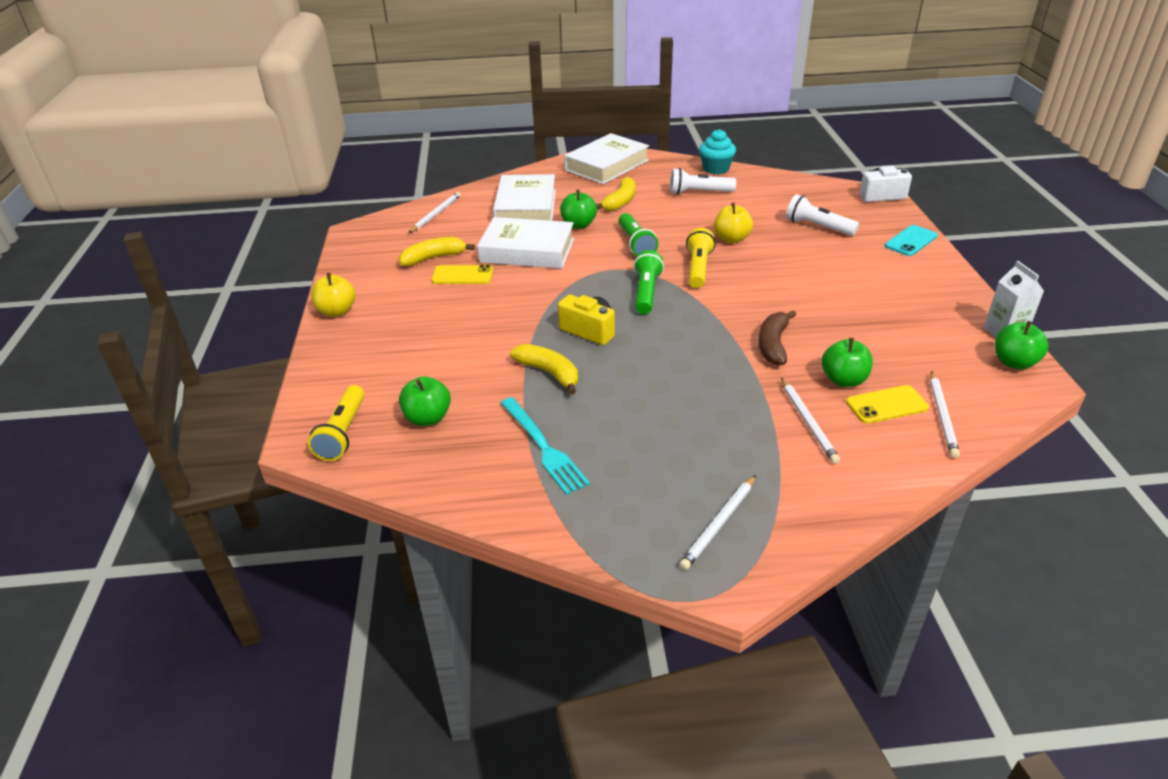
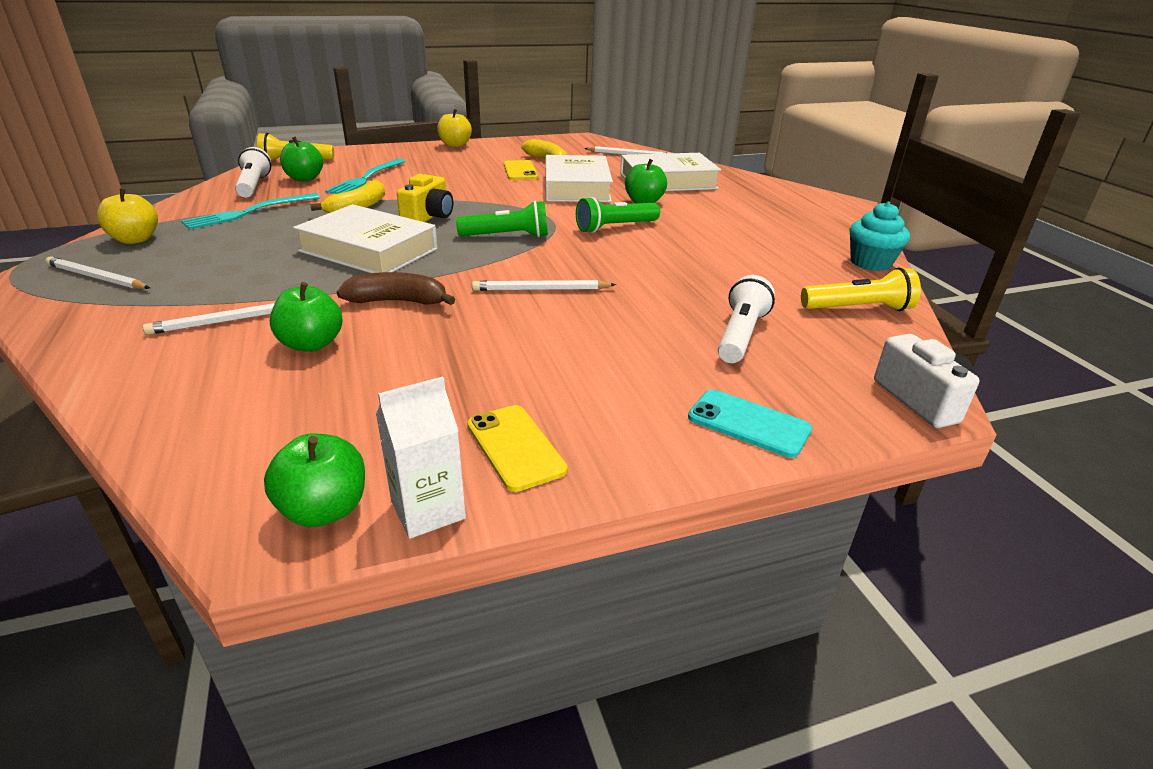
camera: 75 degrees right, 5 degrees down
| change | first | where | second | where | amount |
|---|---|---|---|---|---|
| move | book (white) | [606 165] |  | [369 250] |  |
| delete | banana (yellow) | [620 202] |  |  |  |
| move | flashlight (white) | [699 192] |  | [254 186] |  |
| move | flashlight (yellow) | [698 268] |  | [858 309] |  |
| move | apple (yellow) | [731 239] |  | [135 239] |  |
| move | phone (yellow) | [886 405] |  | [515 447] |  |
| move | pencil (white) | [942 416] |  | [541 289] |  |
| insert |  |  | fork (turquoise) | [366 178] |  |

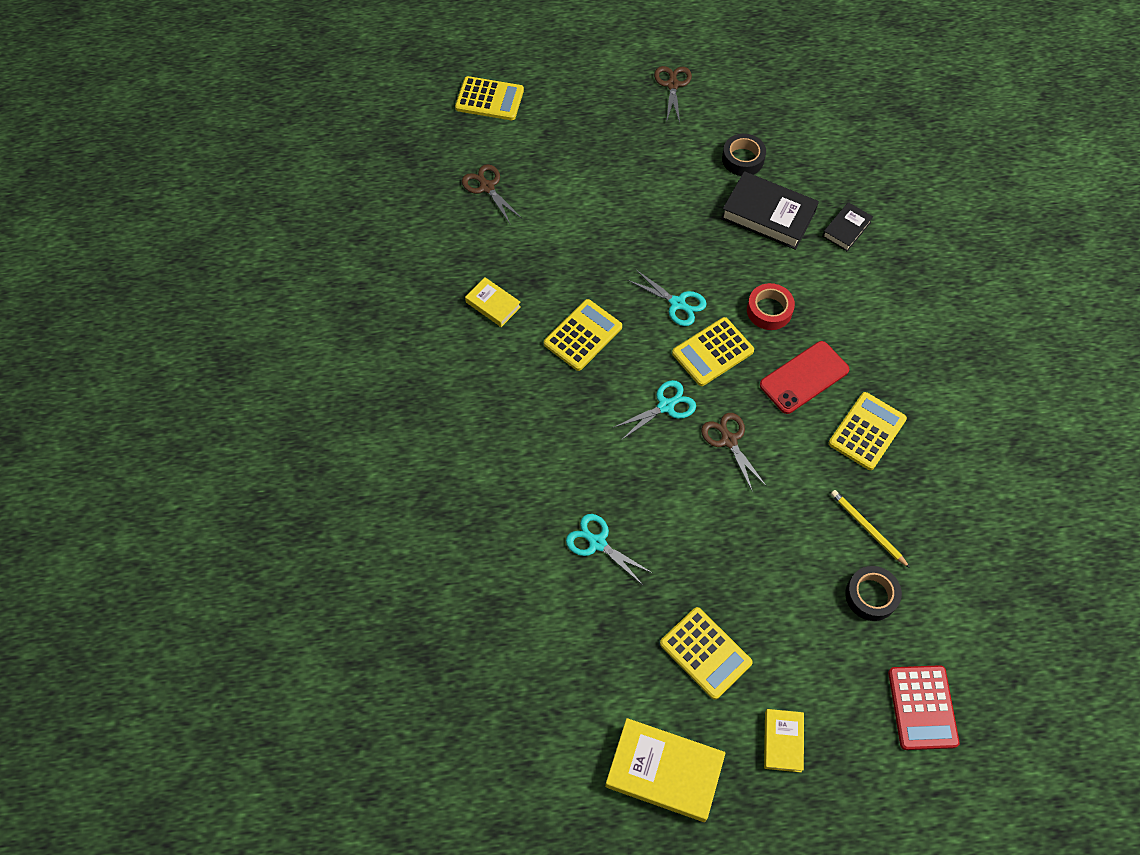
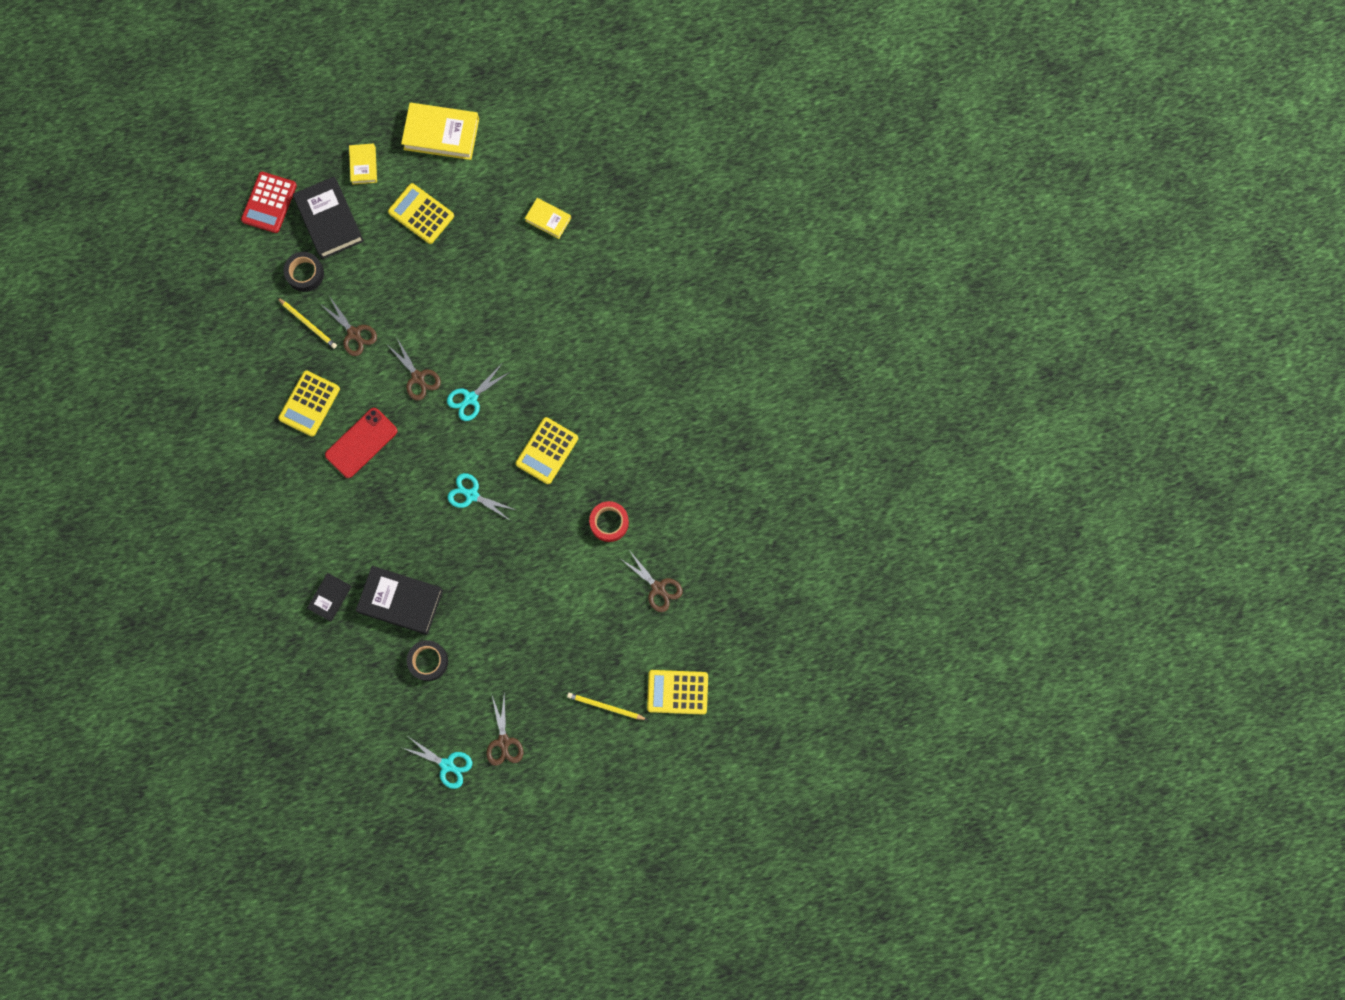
camera: 170 degrees right, 15 degrees up
| change | first | where | second | where | amount |
|---|---|---|---|---|---|
| move | book (yellow) | [493 304] |  | [548 219] |  |
| move | scissors (turquoise) | [597 543] |  | [447 765] |  |
| delete | calculator (yellow) | [712 352] |  |  |  |
| move | tape (red) | [769 310] |  | [609 522] |  |
| rotate | calculator (red) | [922 707] |  | [269 202] | 150 degrees counterclockwise |
| insert |  |  | book (black) | [329 220] |  |
| insert |  |  | scissors (brown) | [354 333] |  |
| insert |  |  | pencil (yellow) | [605 707] |  |

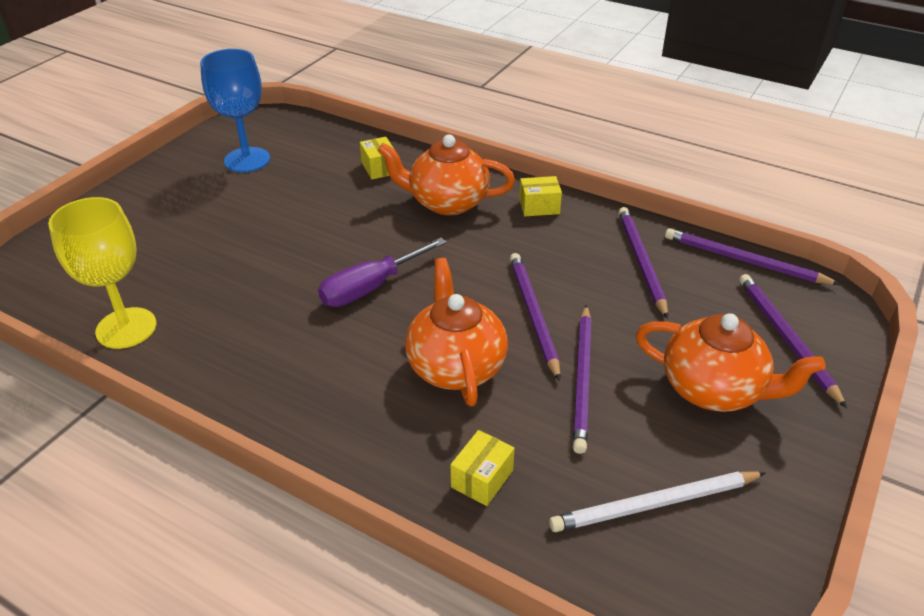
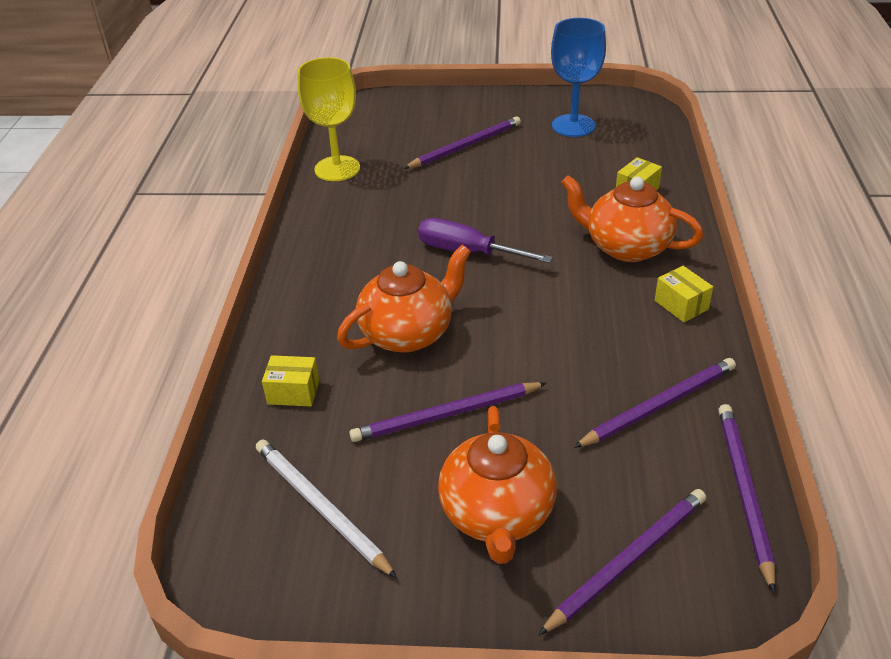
camera: 65 degrees right, 0 degrees up
| change | first | where | second | where | amount |
|---|---|---|---|---|---|
| rotate | teapot (orange) | [447 202] |  | [626 247] | 45 degrees counterclockwise |
| move | pencil (purple) | [533 314] |  | [465 146] |  |

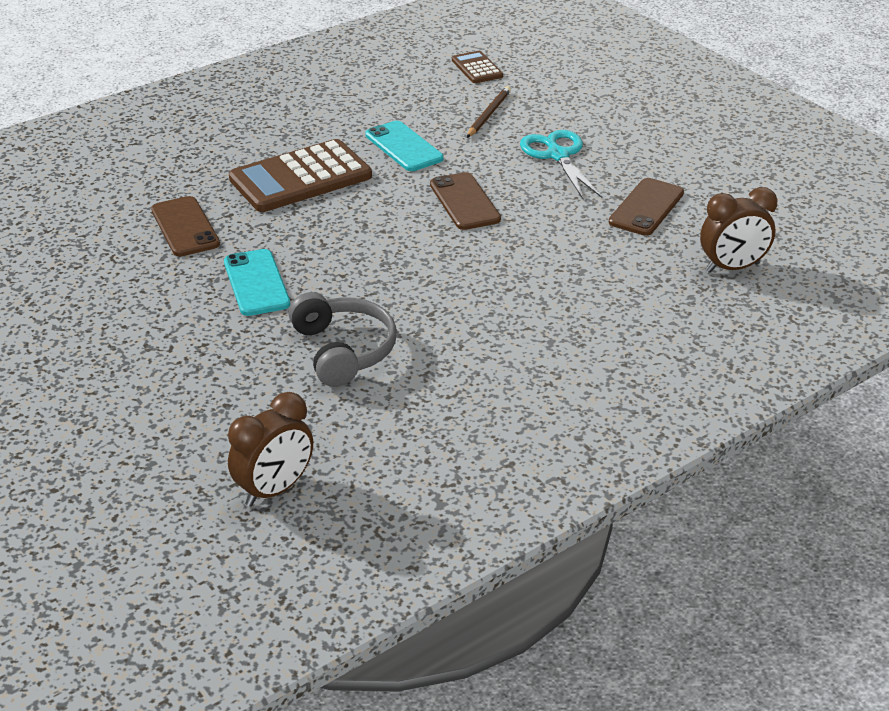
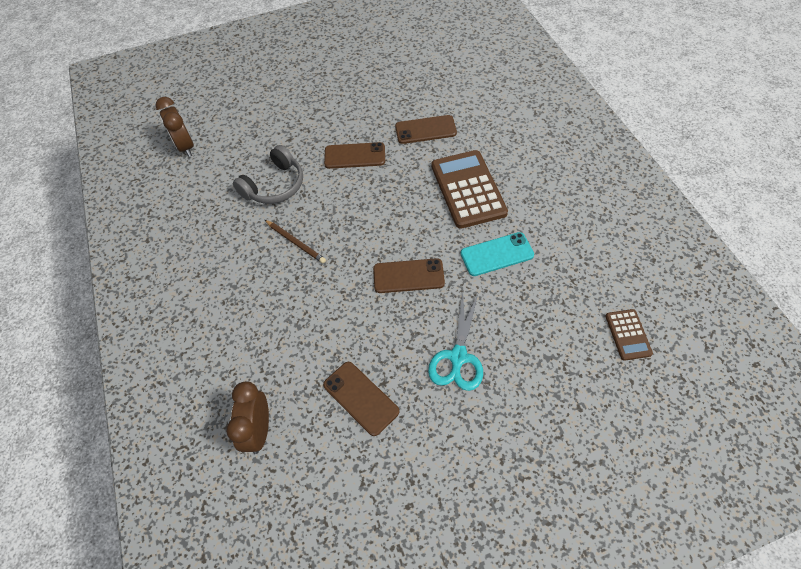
camera: 110 degrees right, 20 degrees up
| change | first | where | second | where | amount |
|---|---|---|---|---|---|
| recolor | phone (turquoise) | [256 283] | phone (brown) | [355 156] |  |
| rotate | headphones (grey) | [343 350] |  | [275 186] | 45 degrees counterclockwise |
| rotate | calculator (brown) | [477 68] |  | [628 335] | 90 degrees clockwise |
| move | pencil (brown) | [488 114] |  | [295 242] |  |
| rotate | scissors (turquoise) | [558 155] |  | [458 357] | 105 degrees clockwise |

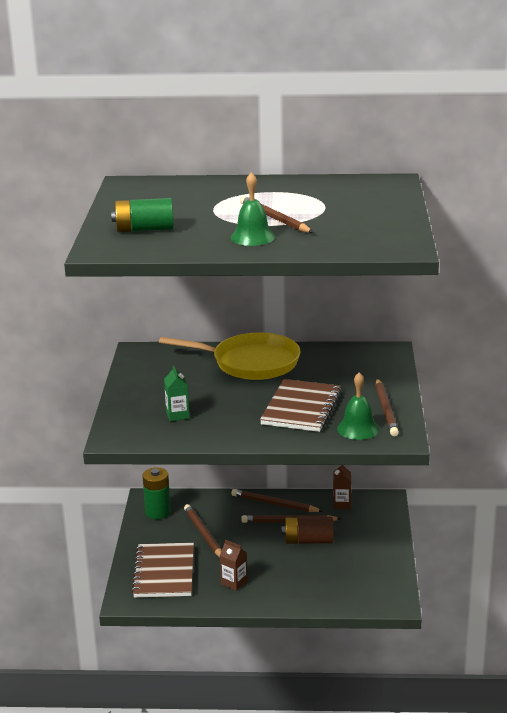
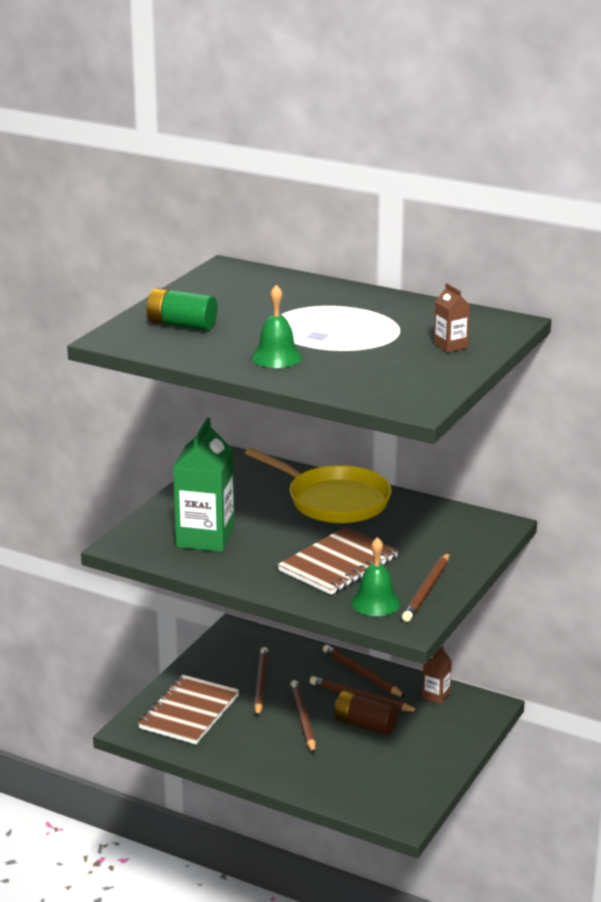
camera: 25 degrees right, 0 degrees up
| change | first | where | second | where | amount |
|---|---|---|---|---|---|
| delete | battery (green) | [158 512] |  |  |  |
| resize | carton (green) | [177 415] |  | [205 538] | x2.10 |
| move | carton (brown) | [234 582] |  | [450 346] |  |
| move | pencil (brown) | [274 218] |  | [303 719] |  |

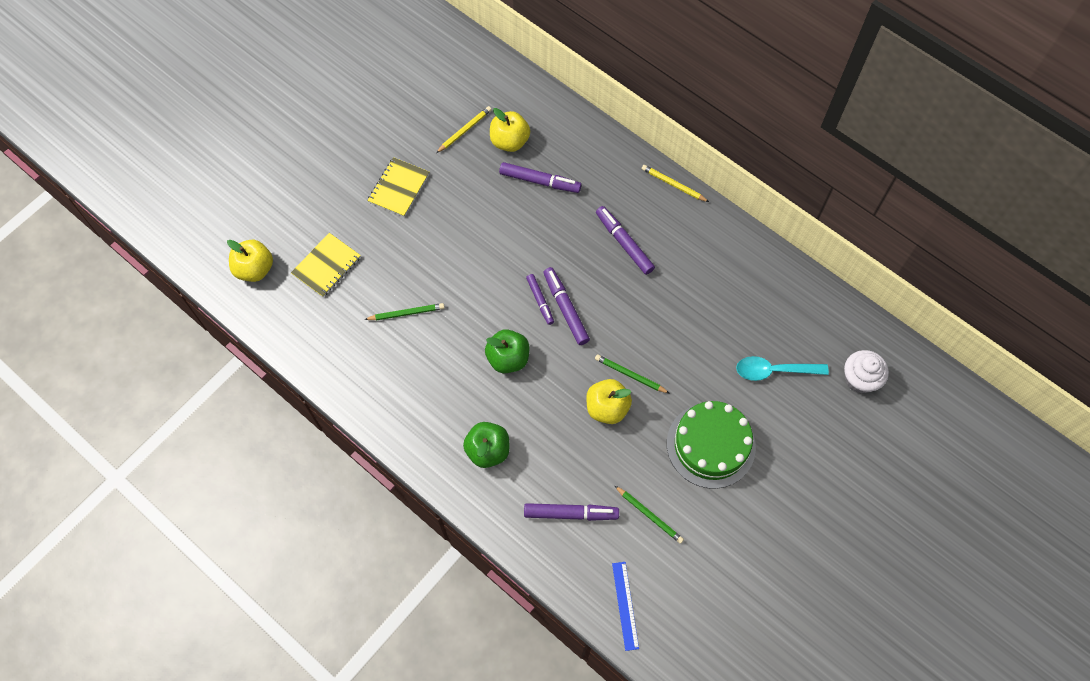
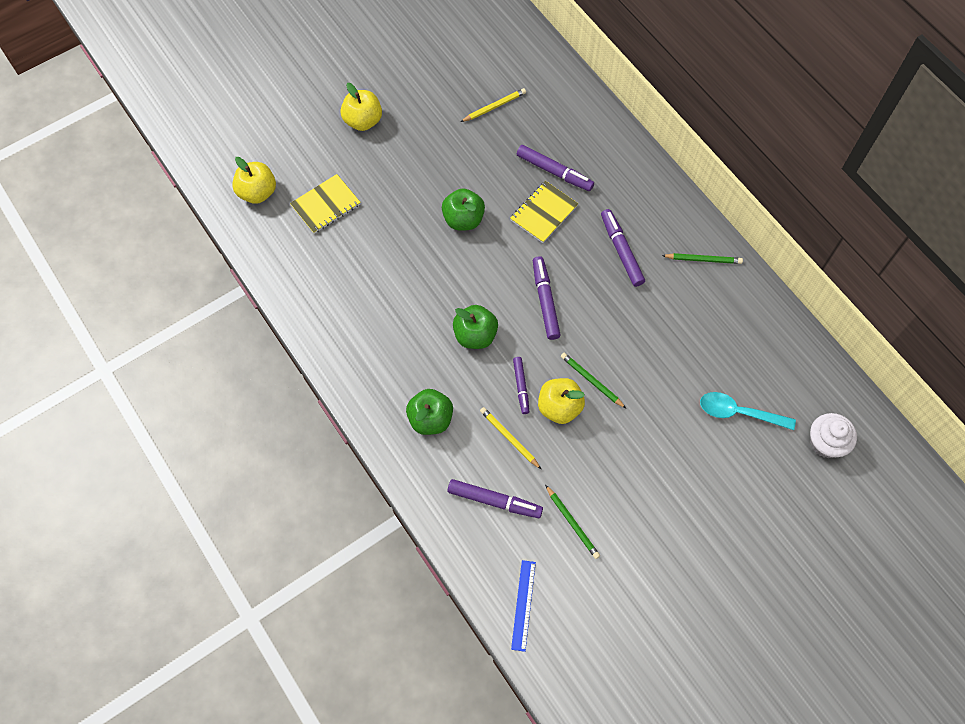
camera: 15 degrees right, 0 degrees up
| change | first | where | second | where | amount |
|---|---|---|---|---|---|
| move | pencil (green) | [406 313] |  | [703 259] |  |
| move | notebook (yellow) | [399 188] |  | [543 213] |  |
| move | apple (yellow) | [509 141] |  | [363 121] |  |
| move | marker (purple) | [540 301] |  | [521 387] |  |
| move | pencil (yellow) | [673 184] |  | [509 438] |  |
| delete | cake (green) | [711 445] |  |  |  |
| insert |  |  | apple (green) | [463 219] |  |

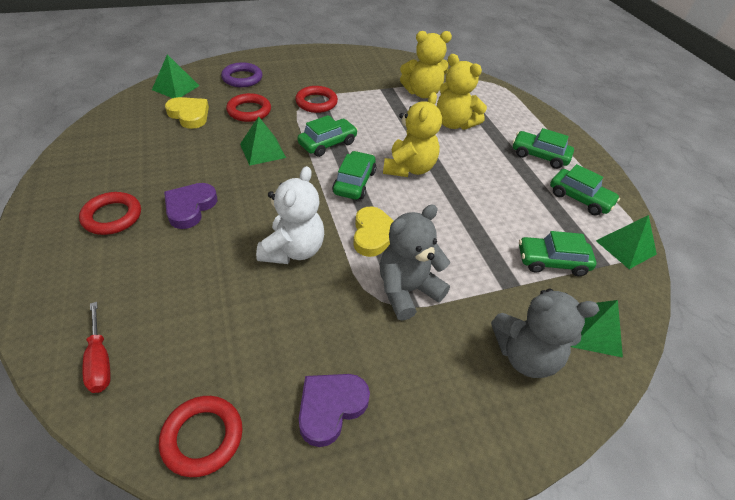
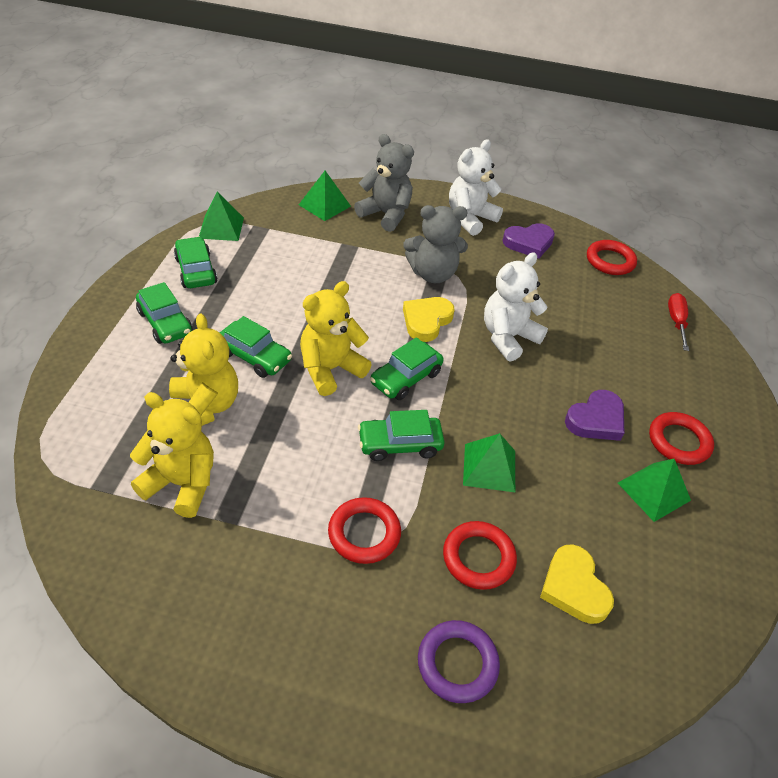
camera: 150 degrees left, 0 degrees up
| change | first | where | second | where | amount |
|---|---|---|---|---|---|
| move | pyramid (green) | [175 87] |  | [653 491] |  |
| move | car (green) | [552 261] |  | [254 356] |  |
| insert |  |  | teddy bear (white) | [470 219] |  |

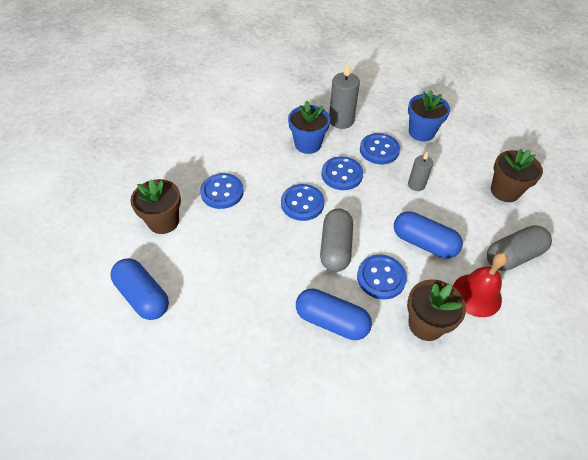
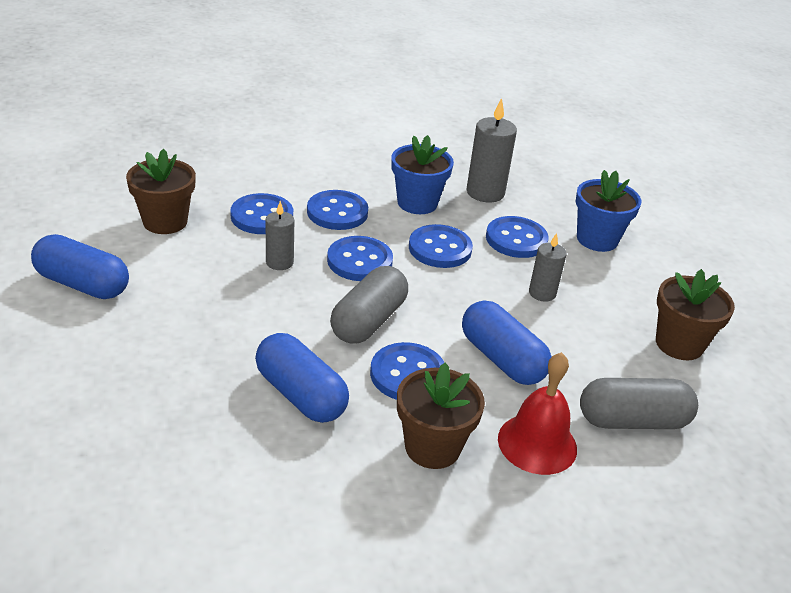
camera: 20 degrees right, 15 degrees down
| change | first | where | second | where | amount |
|---|---|---|---|---|---|
| rotate | capsule (blue) | [143 296] |  | [83 284] | 45 degrees counterclockwise |
| insert |  |  | candle (grey) | [279 262] |  |
| insert |  |  | button (blue) | [337 212] |  |

